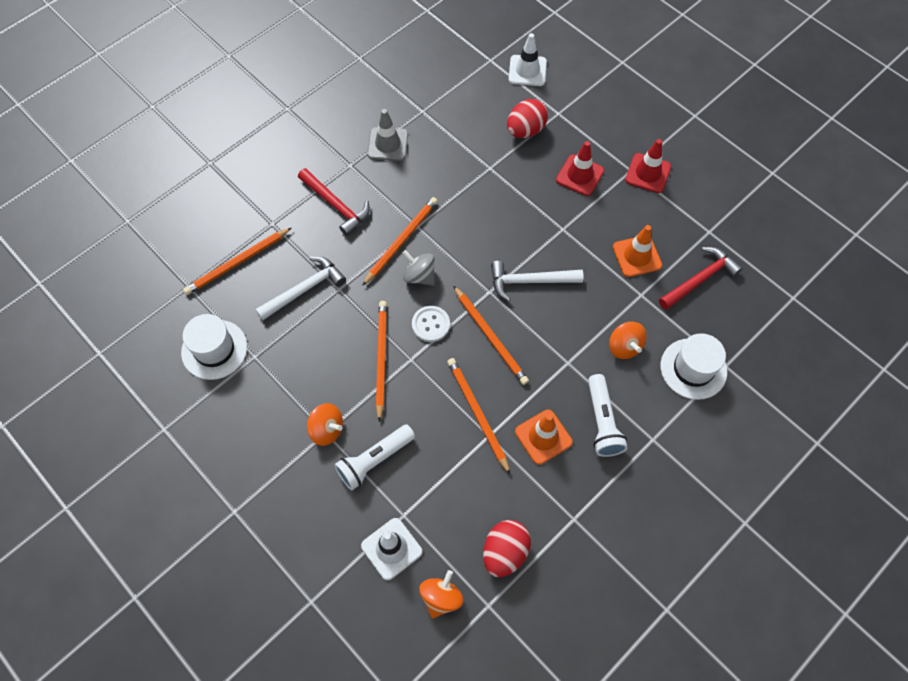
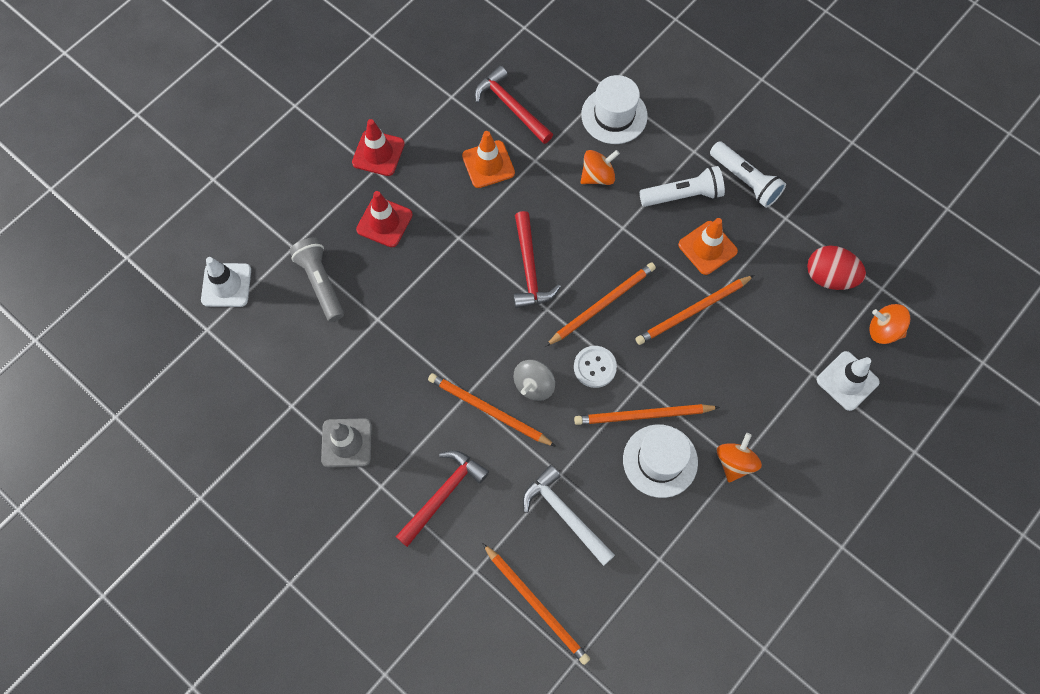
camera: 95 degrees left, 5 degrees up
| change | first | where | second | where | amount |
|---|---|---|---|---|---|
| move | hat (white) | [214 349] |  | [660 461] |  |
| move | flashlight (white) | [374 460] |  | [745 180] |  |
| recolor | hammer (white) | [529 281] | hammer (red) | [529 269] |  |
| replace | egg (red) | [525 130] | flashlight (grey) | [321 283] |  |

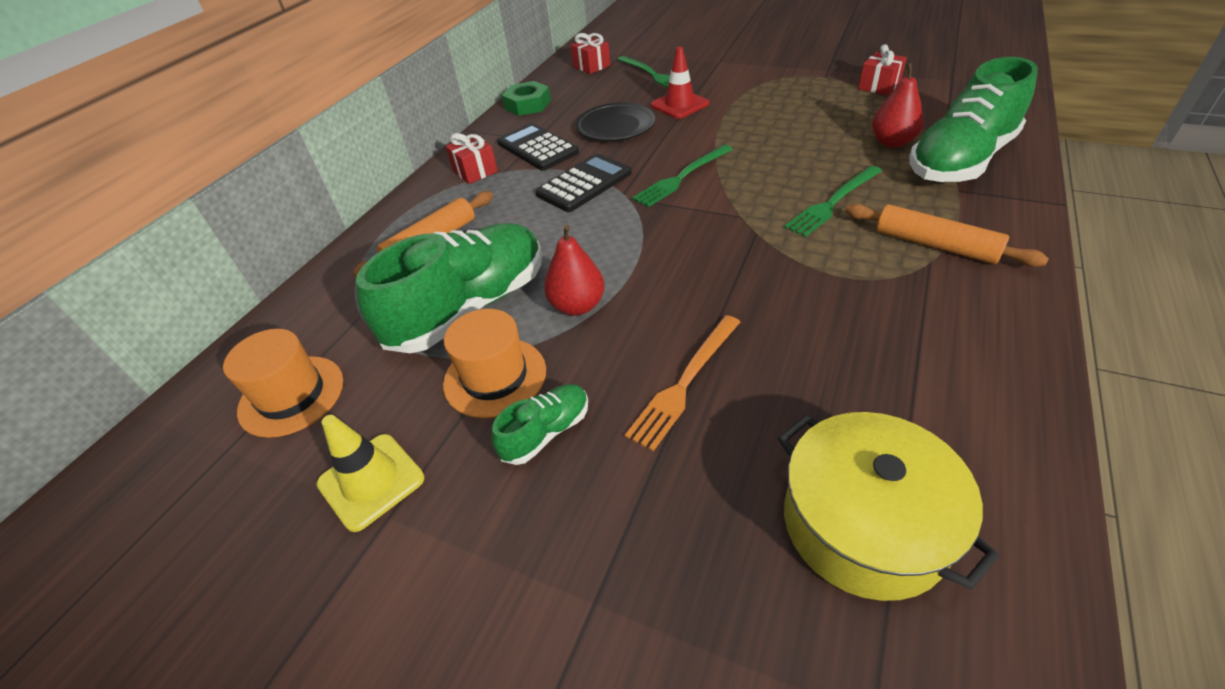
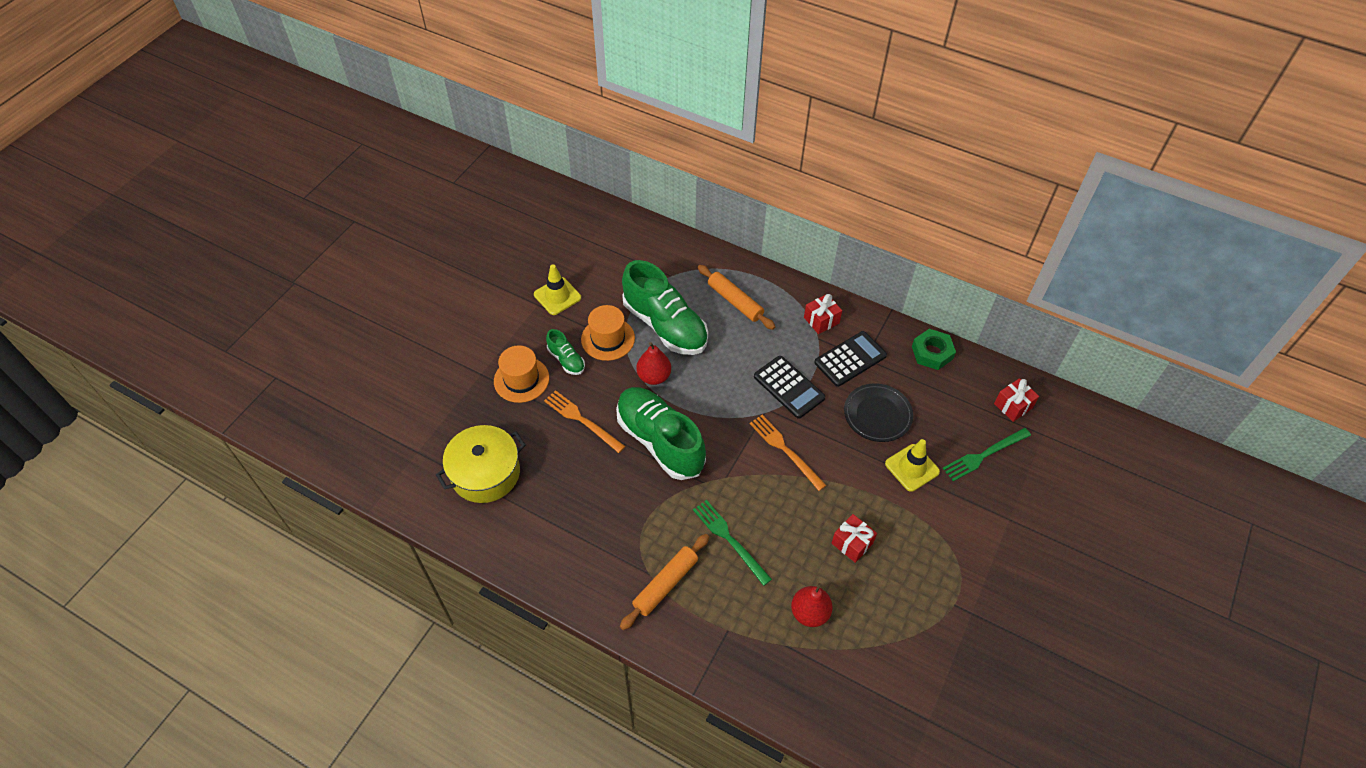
camera: 90 degrees right, 10 degrees up
| change | first | where | second | where | amount |
|---|---|---|---|---|---|
| move | hat (orange) | [291 395] |  | [521 379] |  |
| recolor | fork (green) | [682 177] | fork (orange) | [785 450] |  |
| recolor | traffic cone (red) | [679 104] | traffic cone (yellow) | [912 468] |  |
| move | gift (red) | [879 86] |  | [852 543] |  |
| move | shoe (green) | [960 161] |  | [660 441] |  |

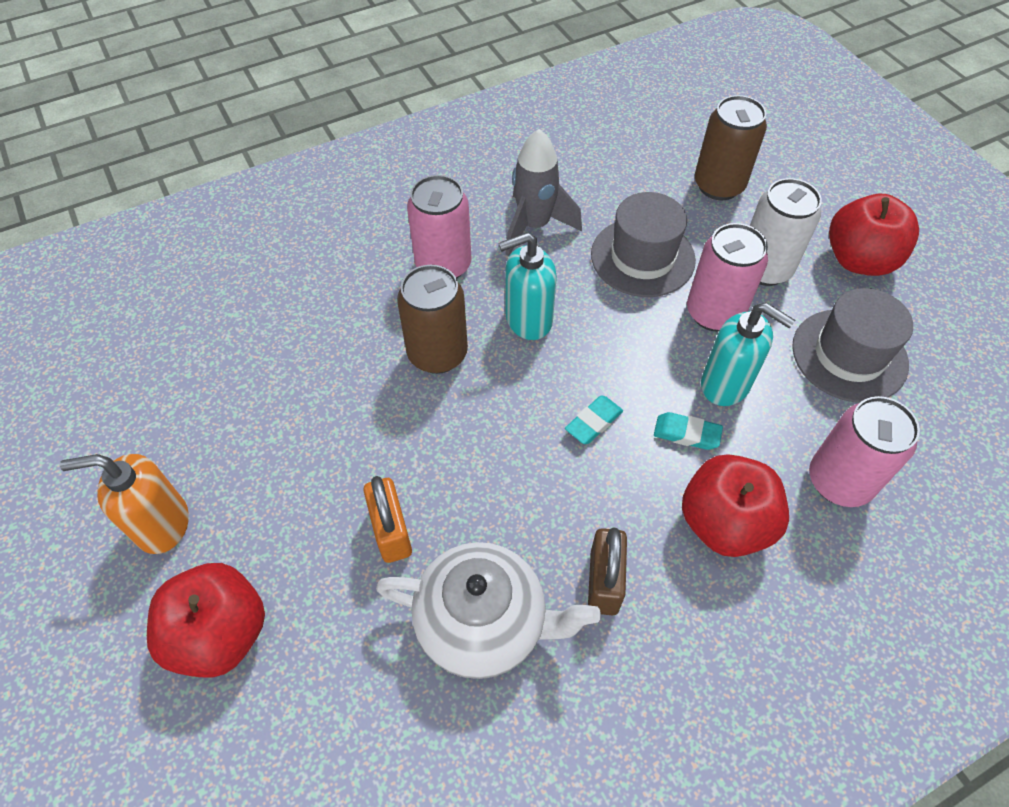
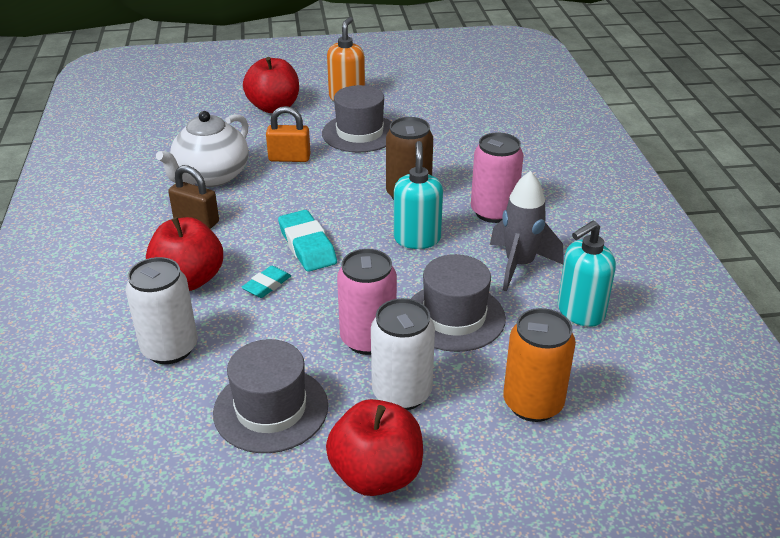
camera: 110 degrees right, 20 degrees down
| change | first | where | second | where | amount |
|---|---|---|---|---|---|
| resize | eraser (turquoise) | [593 422] |  | [307 246] | x1.67 |
| recolor | can (brown) | [718 185] | can (orange) | [533 404] |  |
| move | soap dispenser (turquoise) | [726 384] |  | [580 312] |  |
| recolor | can (pink) | [839 481] | can (white) | [170 348] |  |
| insert |  |  | hat (grey) | [359 133] |  |

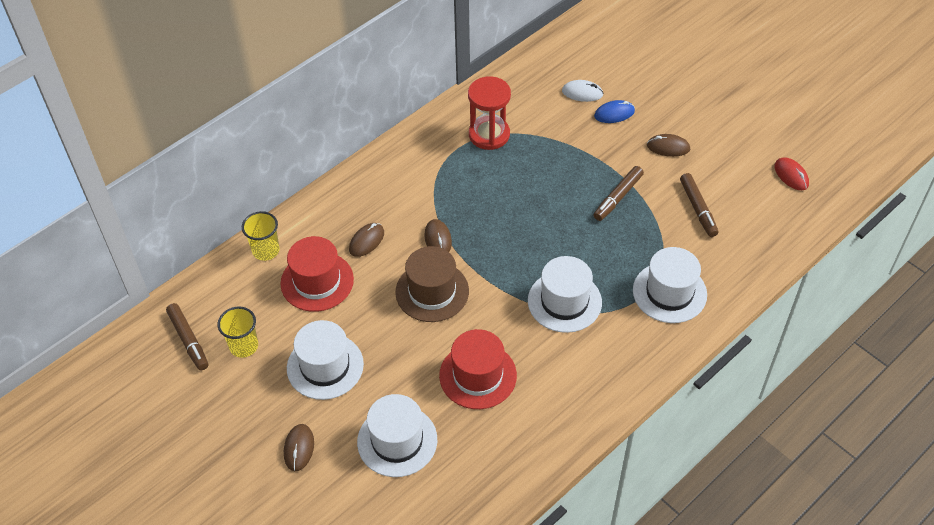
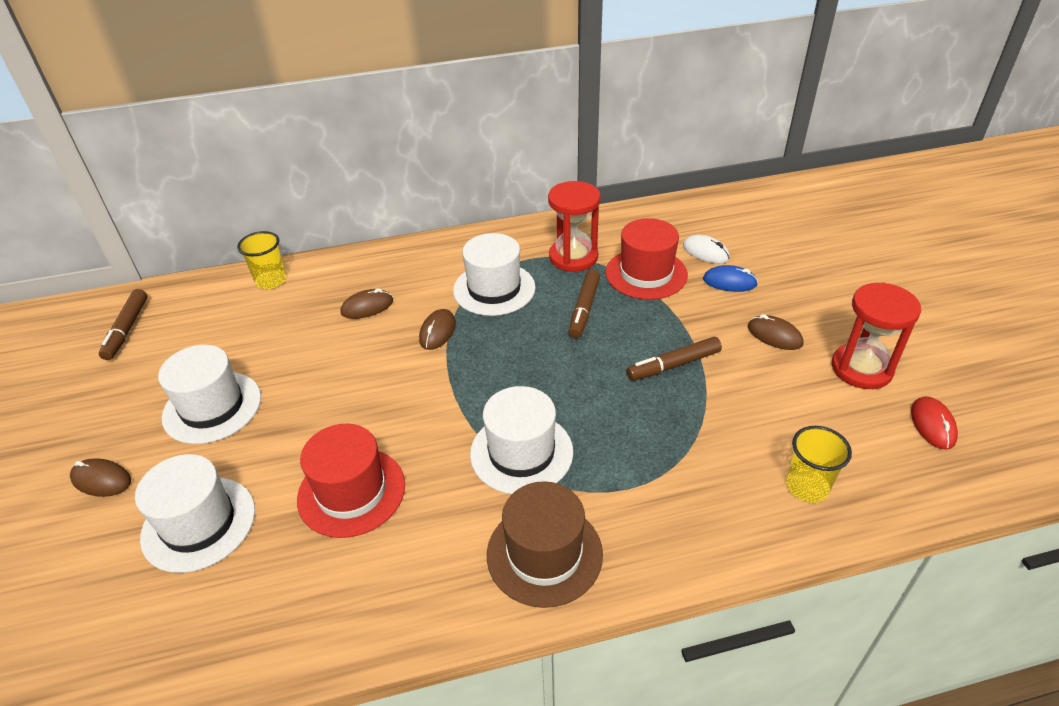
camera: 30 degrees right, 10 degrees down
| change | first | where | second | where | amount |
|---|---|---|---|---|---|
| move | cup (yellow) | [244 346] |  | [807 487] |  |
| move | hat (red) | [317 281] |  | [646 274] |  |
| rotate | mouse (brown) | [299 448] |  | [101 480] | 75 degrees clockwise |
| move | hat (brown) | [432 291] |  | [544 554] |  |
| move | hat (white) | [669 292] |  | [494 289] |  |
| move | marker (brown) | [698 209] |  | [584 309] |  |
| insert |  |  | hourglass (red) | [861 369] |  |

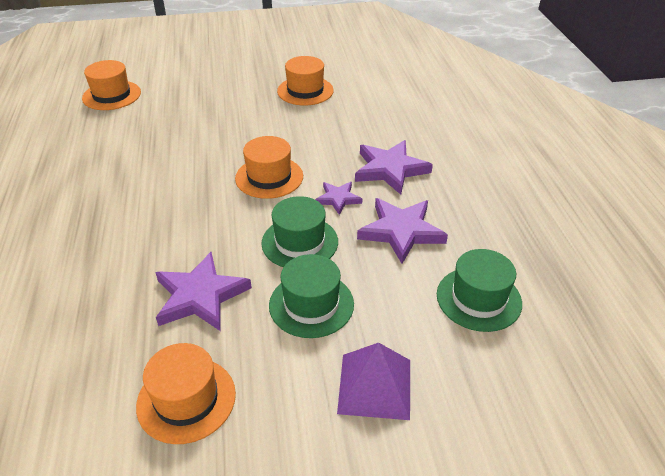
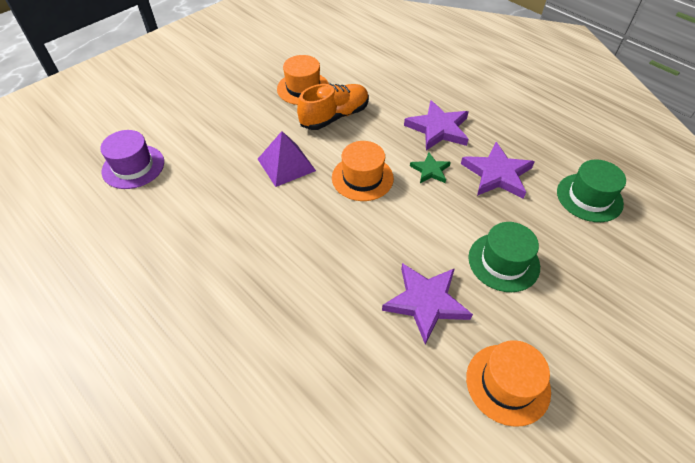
camera: 35 degrees left, 10 degrees up
| change | first | where | second | where | amount |
|---|---|---|---|---|---|
| recolor | hat (orange) | [111 95] | hat (purple) | [133 166] |  |
| delete | hat (green) | [300 242] |  |  |  |
| recolor | star (purple) | [338 199] | star (green) | [430 170] |  |
| move | pyramid (purple) | [375 386] |  | [286 164] |  |
| insert |  |  | shoe (orange) | [334 116] |  |

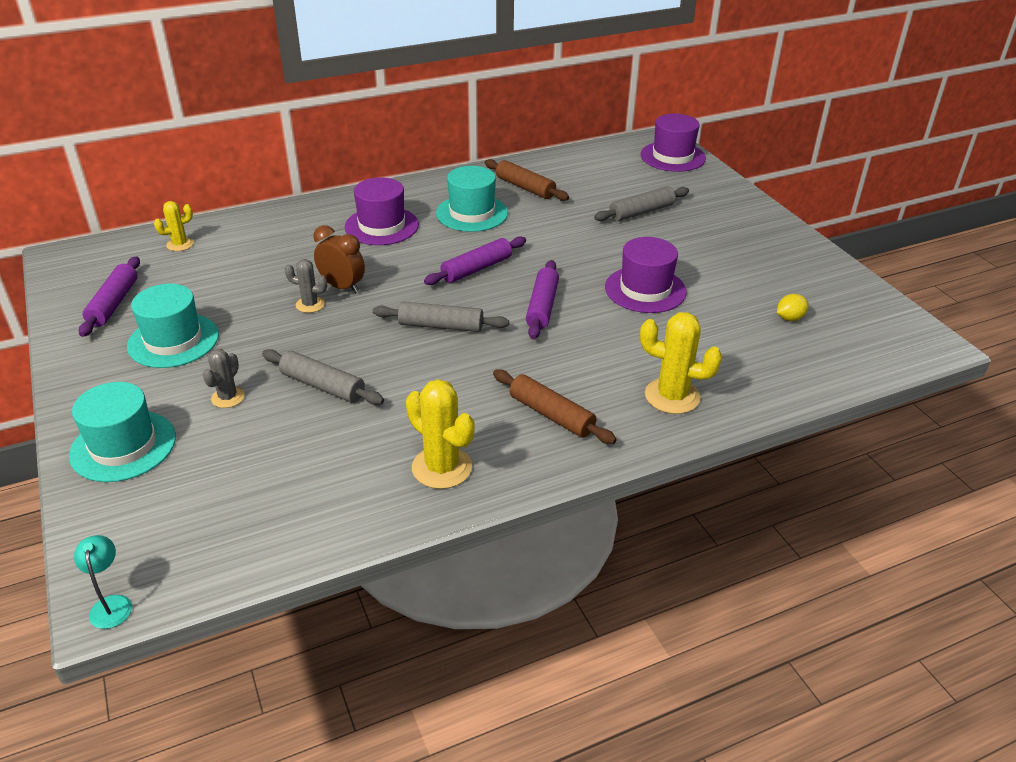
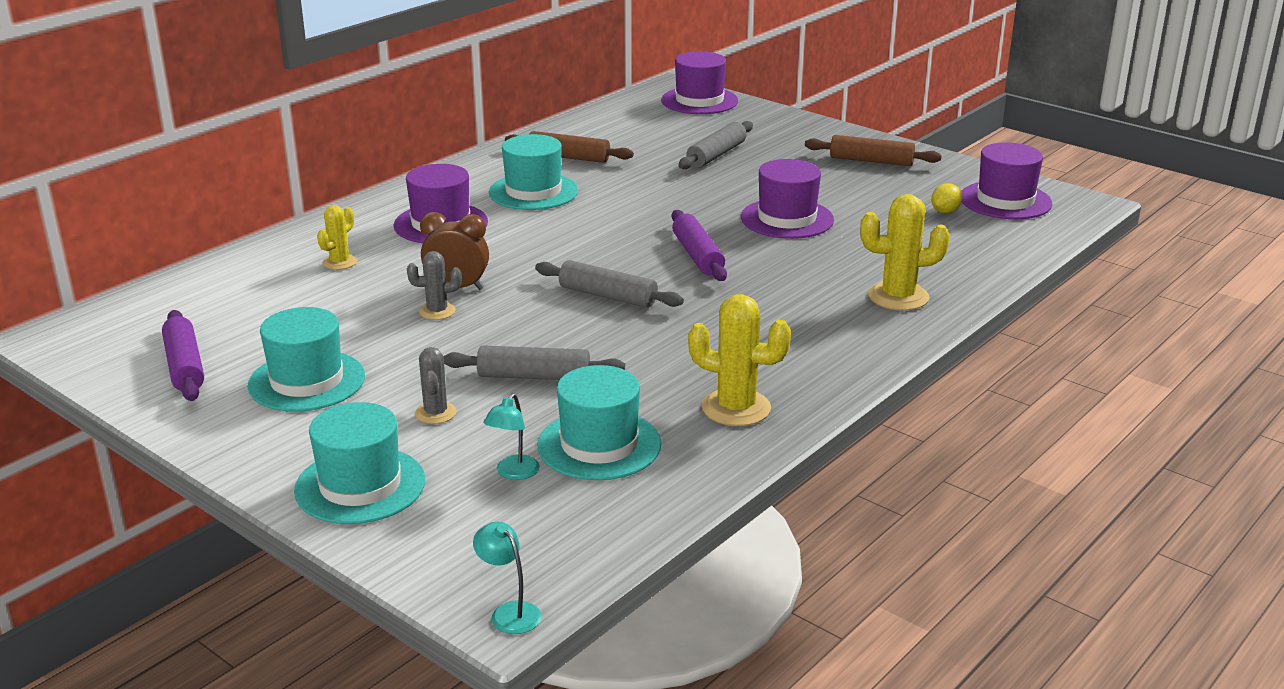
camera: 25 degrees left, 10 degrees down
| change | first | where | second | where | amount |
|---|---|---|---|---|---|
| move | cactus (yellow) | [180 244] |  | [340 262] |  |
| rotate | rolling pin (grey) | [440 326] |  | [607 296] | 45 degrees clockwise |
| delete | rolling pin (purple) | [476 269] |  |  |  |
| move | rolling pin (brown) | [551 415] |  | [871 161] |  |
| insert |  |  | lamp (turquoise) | [513 473] |  |
| insert |  |  | hat (turquoise) | [599 445] |  |
| insert |  |  | hat (purple) | [1005 200] |  |

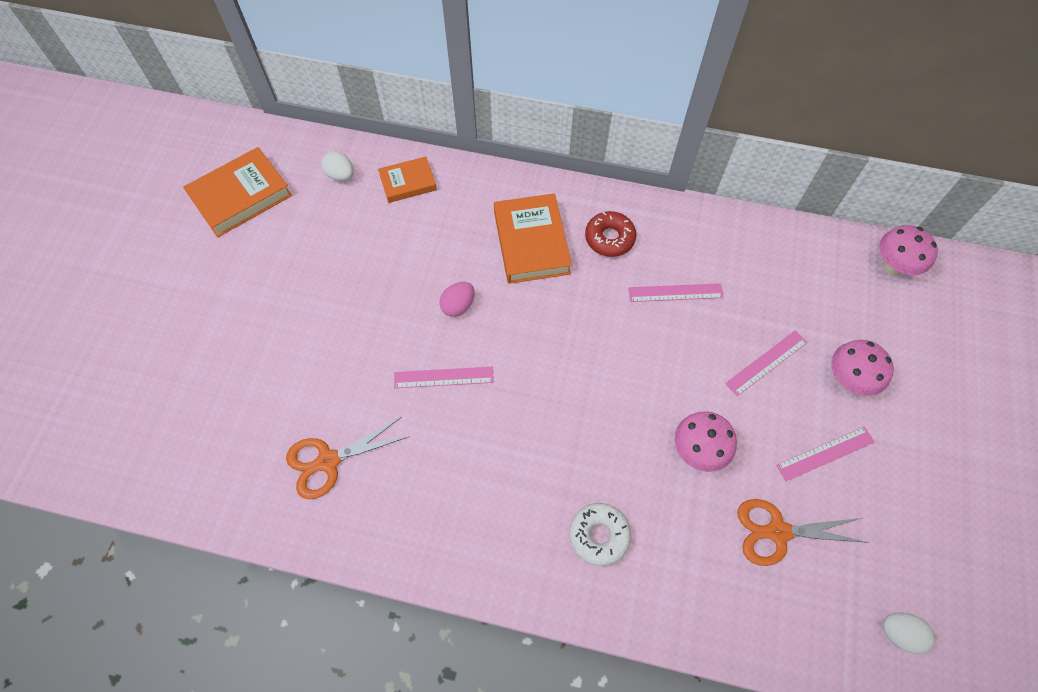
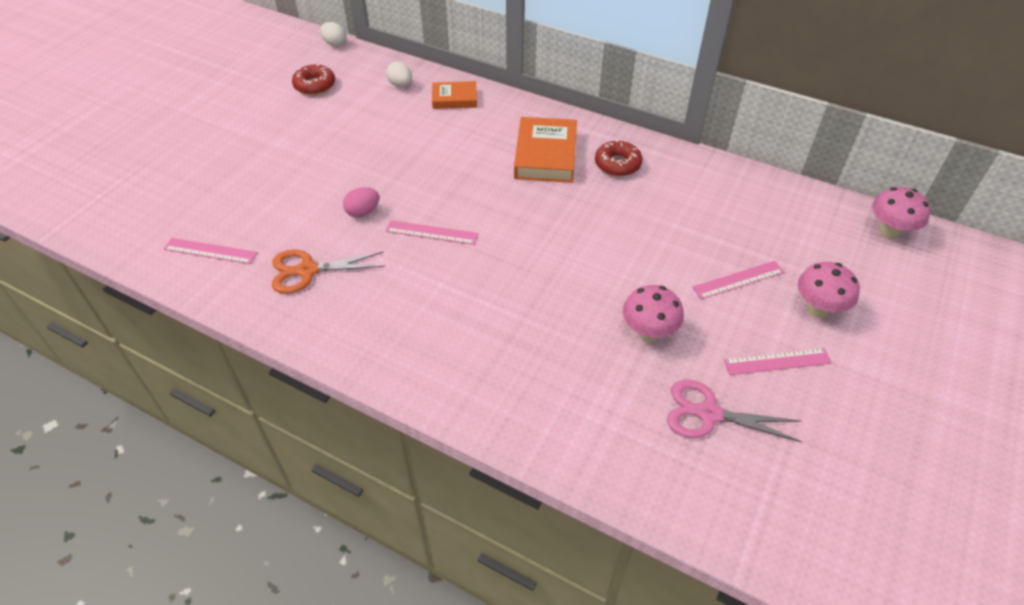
camera: 15 degrees right, 15 degrees down
| change | first | where | second | where | amount |
|---|---|---|---|---|---|
| replace | book (orange) | [241 196] | donut (red) | [315 85] |  |
| move | egg (pink) | [458 306] |  | [363 212] |  |
| delete | donut (white) | [599 535] |  |  |  |
| move | ruler (pink) | [675 293] |  | [210 251] |  |
| recolor | scissors (orange) | [777 532] | scissors (pink) | [708 414] |  |
| move | egg (white) | [899 633] |  | [335 44] |  |

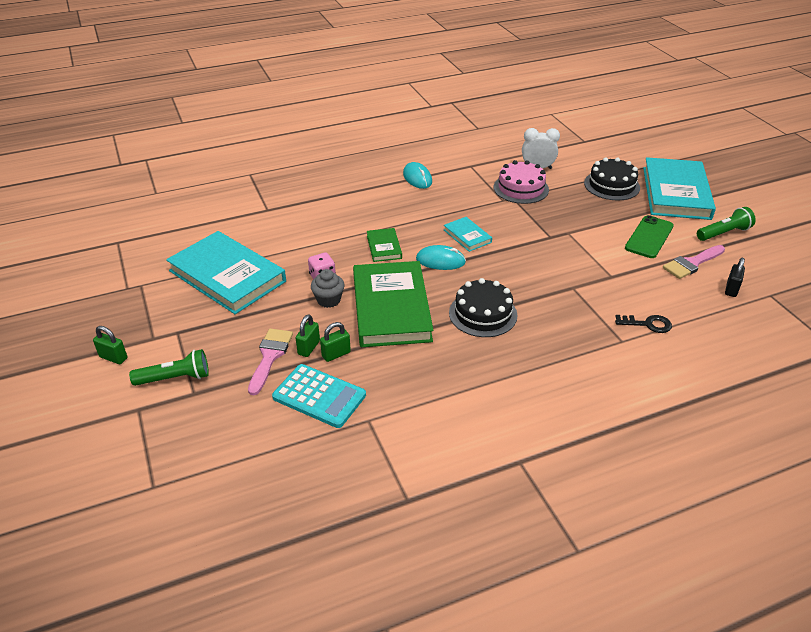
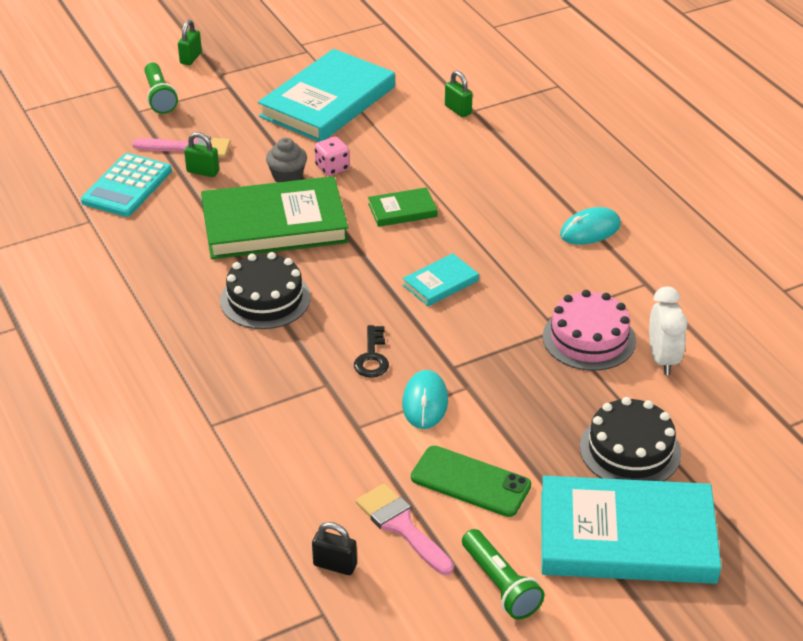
camera: 85 degrees right, 0 degrees up
| change | first | where | second | where | amount |
|---|---|---|---|---|---|
| move | padlock (green) | [336 354] |  | [458 110] |  |
| move | mouse (turquoise) | [440 261] |  | [425 402] |  |
| move | key (black) | [647 324] |  | [372 357] |  |

